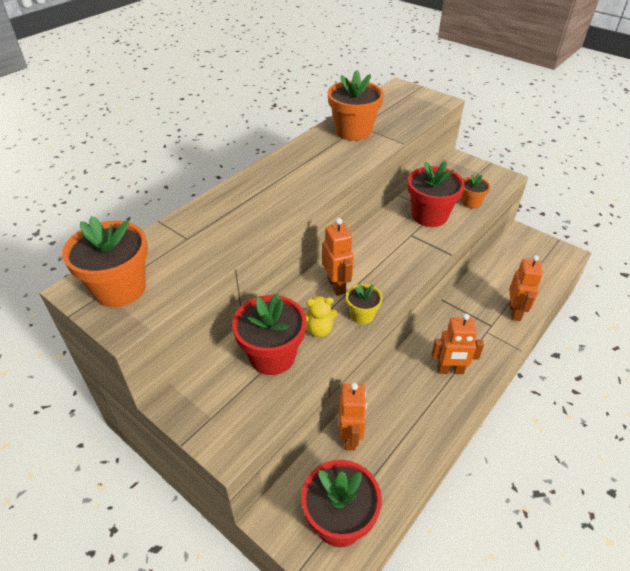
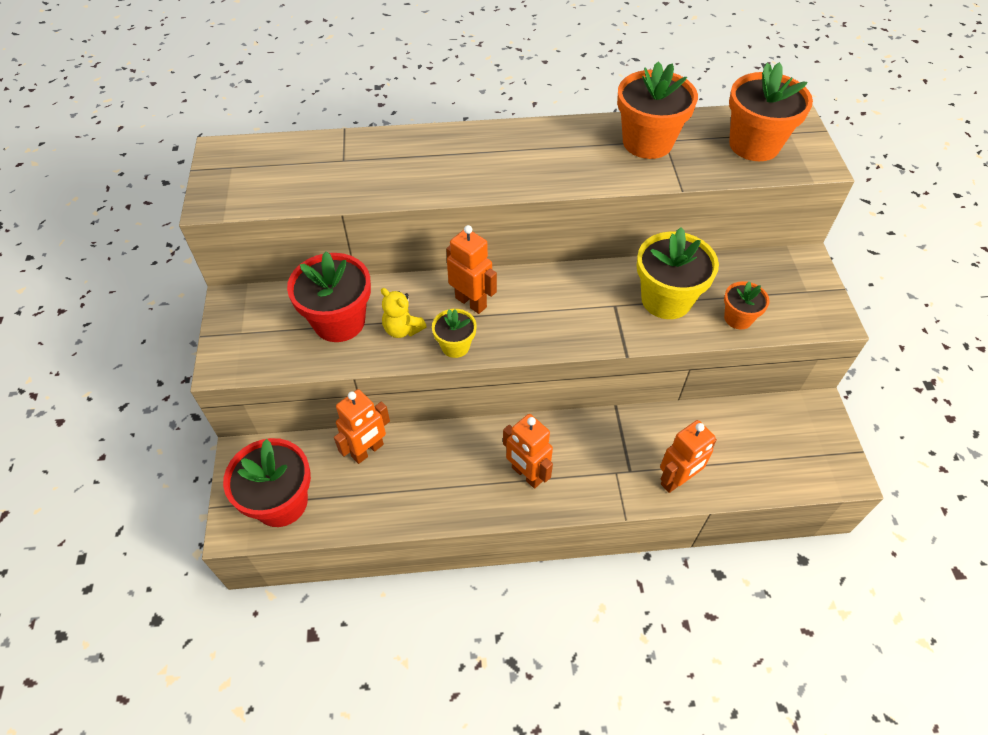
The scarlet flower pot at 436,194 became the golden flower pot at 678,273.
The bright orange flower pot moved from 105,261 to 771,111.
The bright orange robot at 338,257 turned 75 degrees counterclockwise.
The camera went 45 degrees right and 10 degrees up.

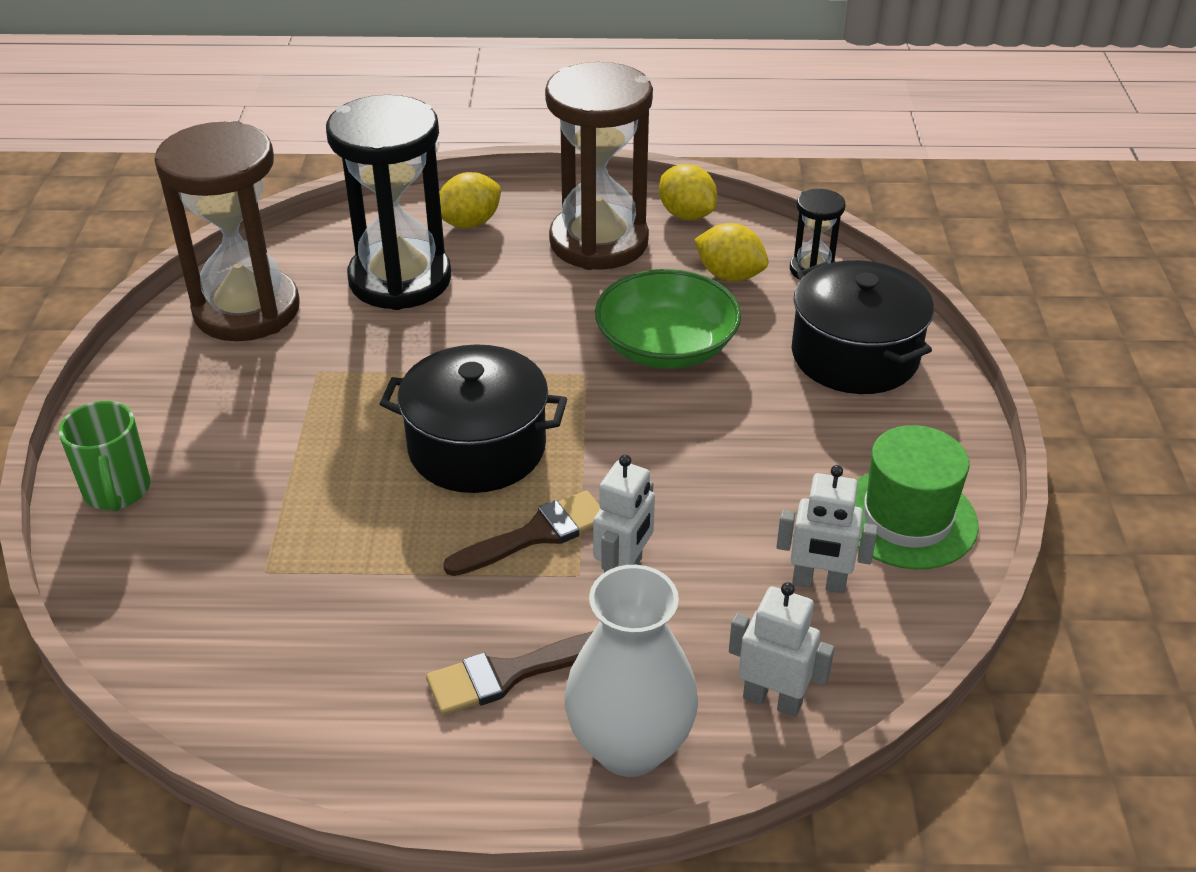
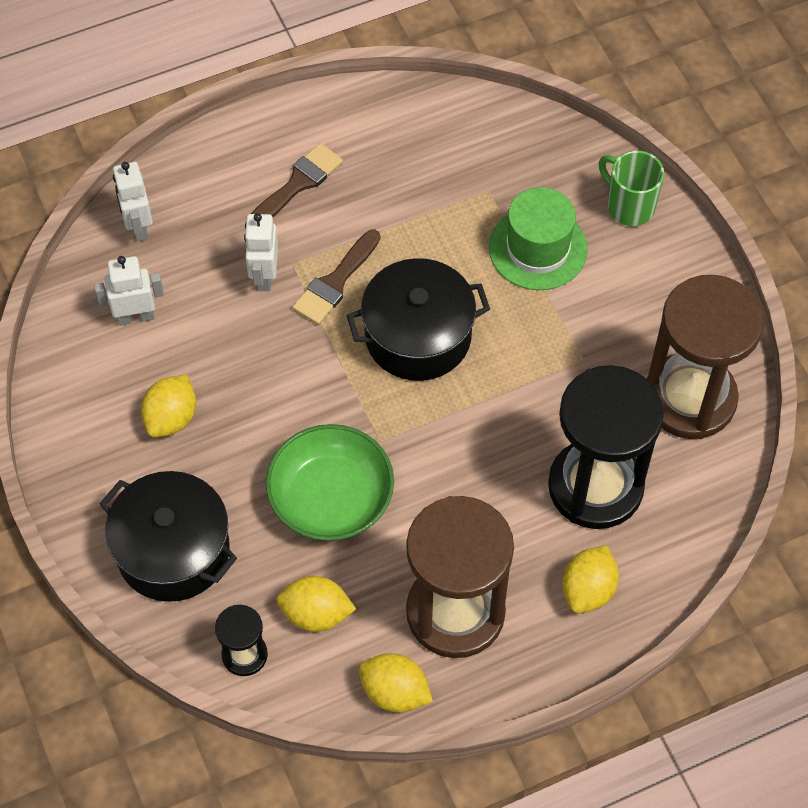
The leaf-green top hat moved from 917,497 to 538,238.
The pure white flower vase at 631,671 disappeared.
The pure white robot at 782,649 turned 75 degrees clockwise.
The golden lemon at 168,406 appeared.
The camera went 155 degrees right and 20 degrees up.

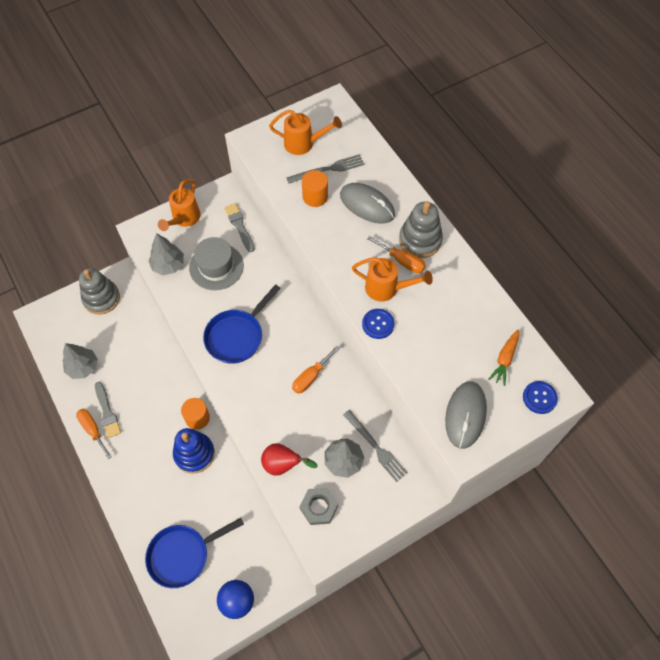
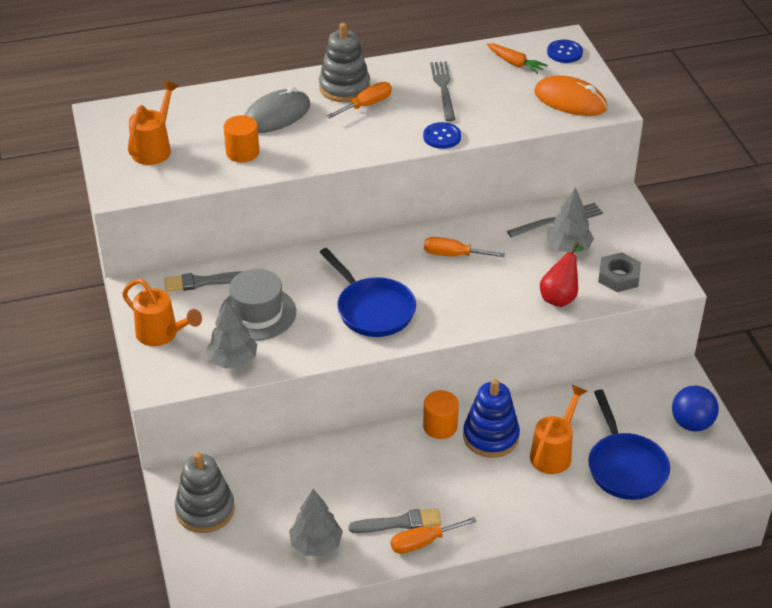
The grey fork moved from 325,169 to 443,91.
The bright orange sprinkling can moved from 392,279 to 558,429.
The bright orange flat screwdriver at 315,369 turned 135 degrees clockwise.
The grey PC mouse at 466,415 became the bright orange PC mouse at 570,95.
The camera went 75 degrees left and 20 degrees down.

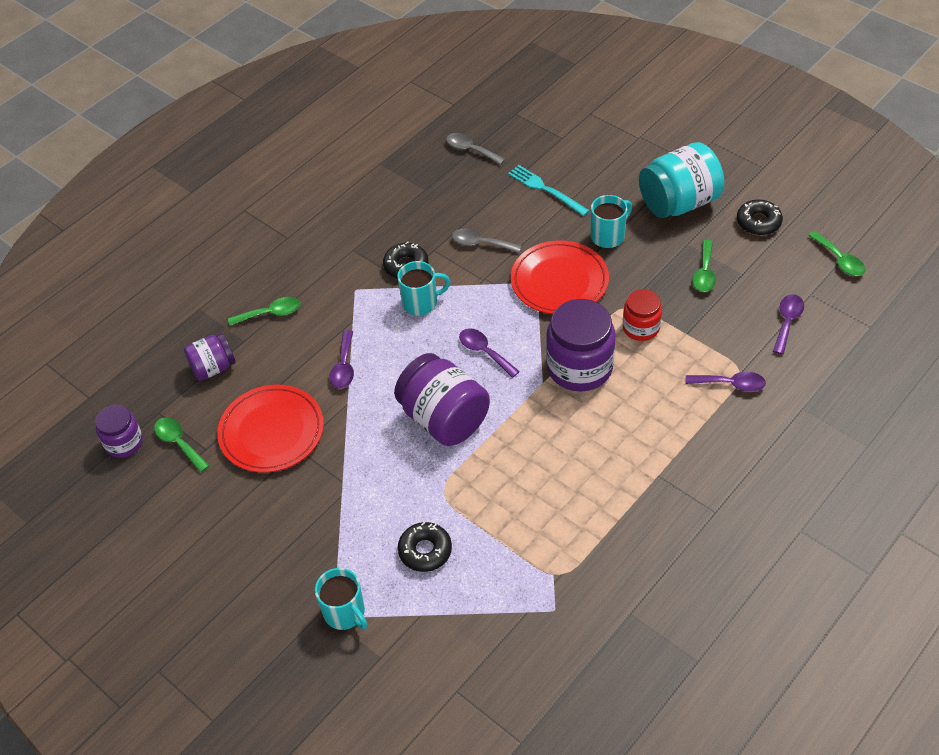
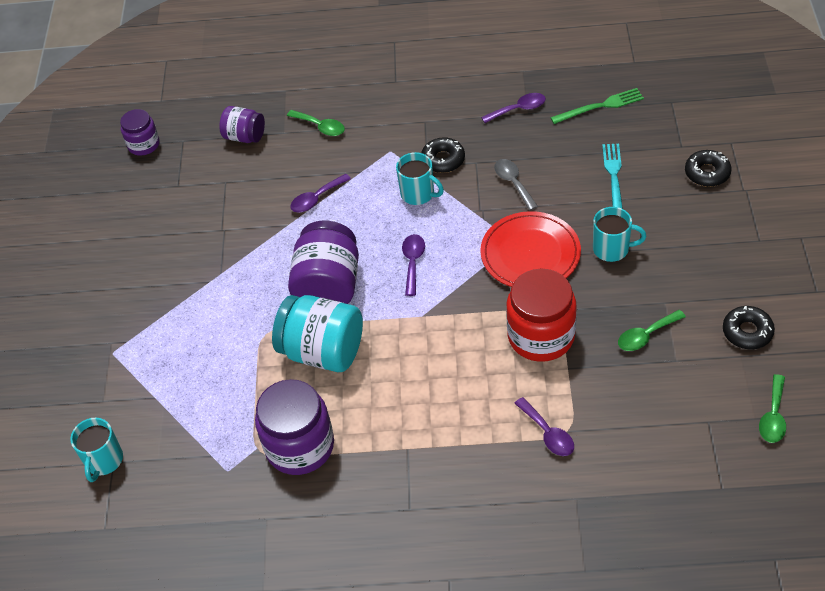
The grey tablespoon at 475,149 was replaced by the leaf-green fork at 597,106.
The aqua jam jar moved from 681,180 to 317,333.
The scarlet jam jar at 642,315 changed to 1.74 times the size.
The violet tablespoon moved from 788,324 to 513,108.
The violet jam jar moved from 580,345 to 294,427.
The scarlet dinner plate at 270,429 disappeared.
The leaf-green tablespoon at 181,444 disappeared.
The ebony donut moved from 425,547 to 708,168.
The aqua tea mug moved from 341,599 to 96,450.
The camera went 50 degrees right and 0 degrees up.

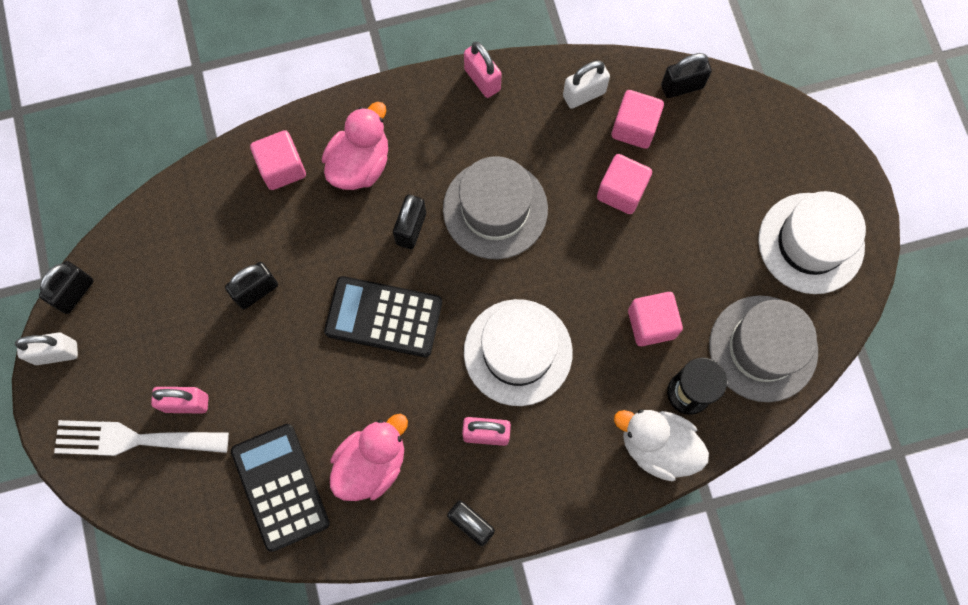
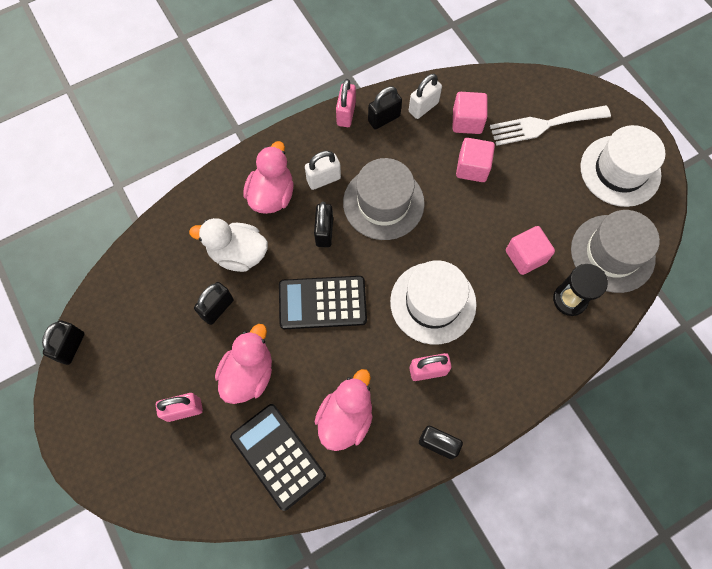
The rose-pink small lock at 483,70 turned 60 degrees clockwise.
The ebony small lock moved from 686,75 to 385,107.
The rose-pink cube at 278,160 disappeared.
The pure white small lock moved from 46,348 to 323,170.
The pure white toy duck moved from 661,445 to 228,245.
The pure white fork moved from 141,438 to 550,125.
The rose-pink toy duck at 243,364 appeared.
The camera went 15 degrees left and 5 degrees down.

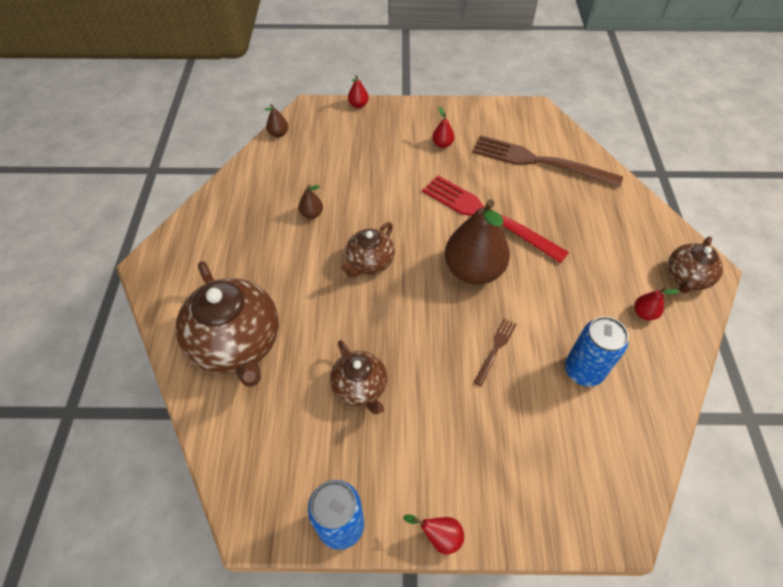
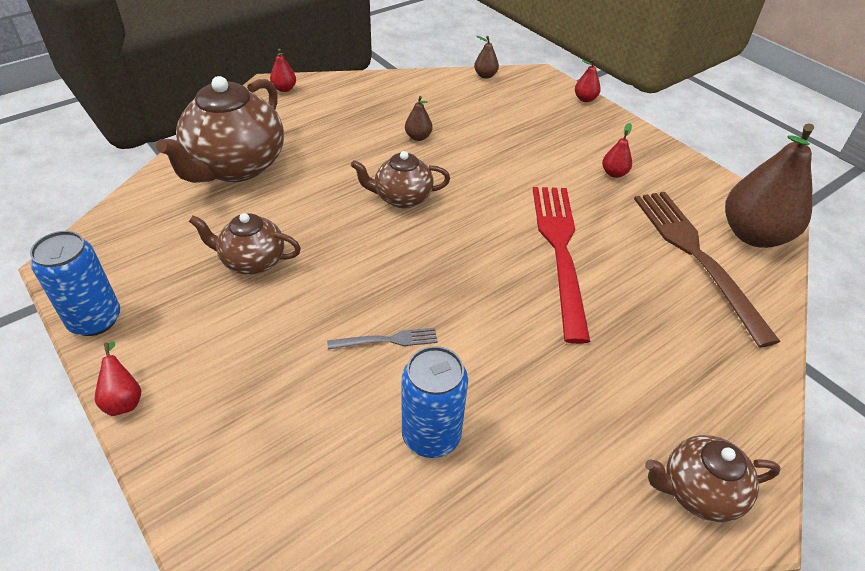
The brown pear moved from 477,242 to 769,185.
The scarlet pear moved from 657,303 to 283,70.
The brown fork at 495,352 became the grey fork at 382,338.
The brown tea pot at 358,377 turned 75 degrees clockwise.
The camera went 50 degrees right and 10 degrees down.

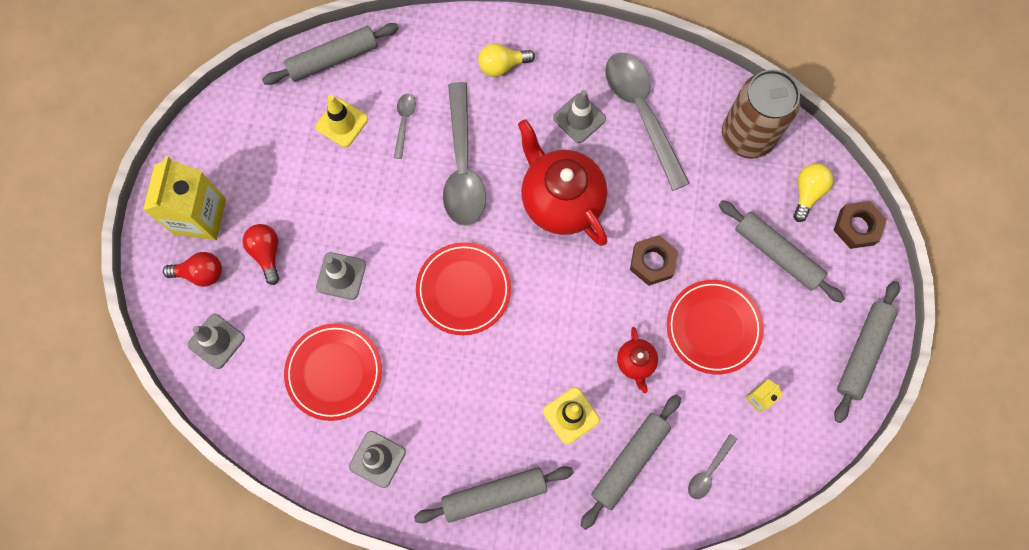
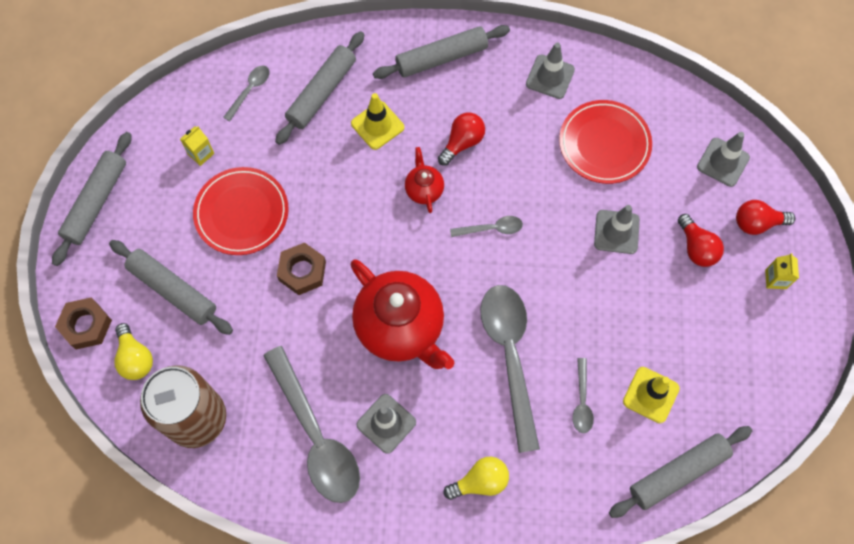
The golden juice carton at 184,198 changed to 0.43 times the size.
The golden light bulb at 813,192 turned 45 degrees counterclockwise.
The scarlet dinner plate at 463,288 was replaced by the grey tablespoon at 486,226.
The scarlet tea pot moved from 637,360 to 424,180.
The scarlet light bulb at 461,139 appeared.
The camera went 175 degrees right and 5 degrees down.

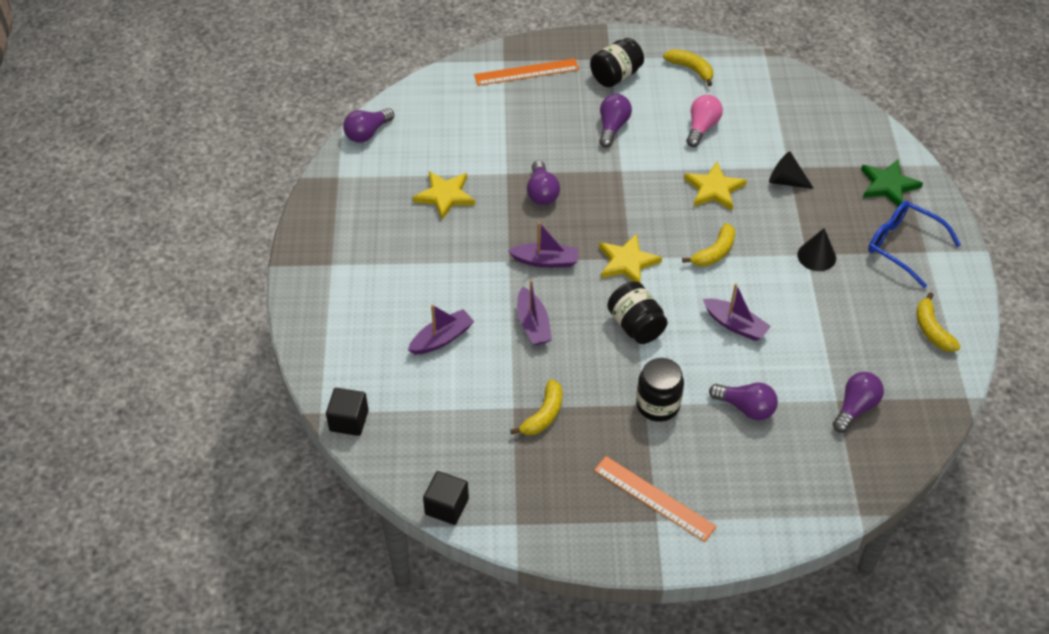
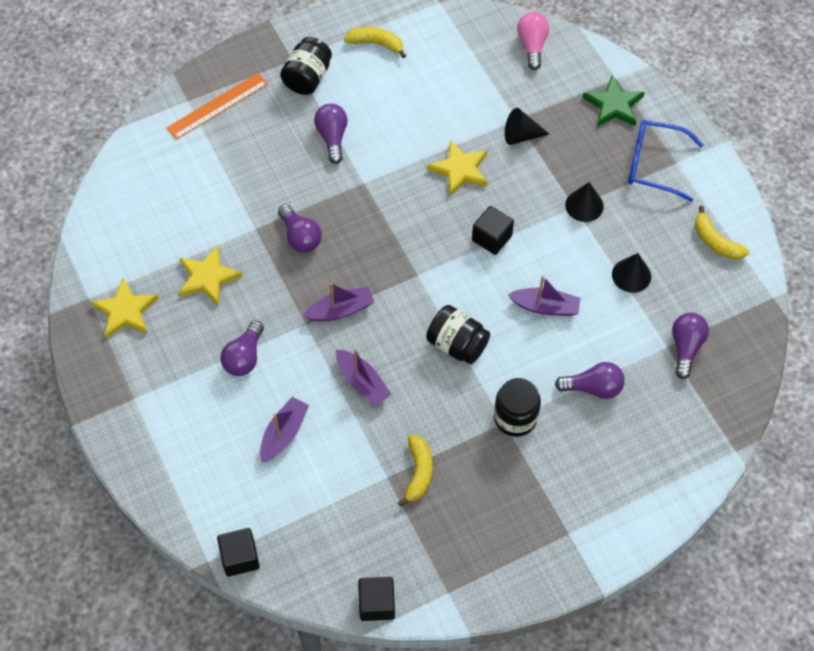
The rose-pink light bulb moved from 704,121 to 533,41.
The violet light bulb moved from 368,125 to 242,348.
The golden banana fruit at 708,245 was replaced by the ebony cube at 493,230.
The golden star shape moved from 630,258 to 124,308.
The bright orange straightedge at 655,499 disappeared.
The ebony solid cone at 631,273 appeared.
The camera went 25 degrees left and 10 degrees up.

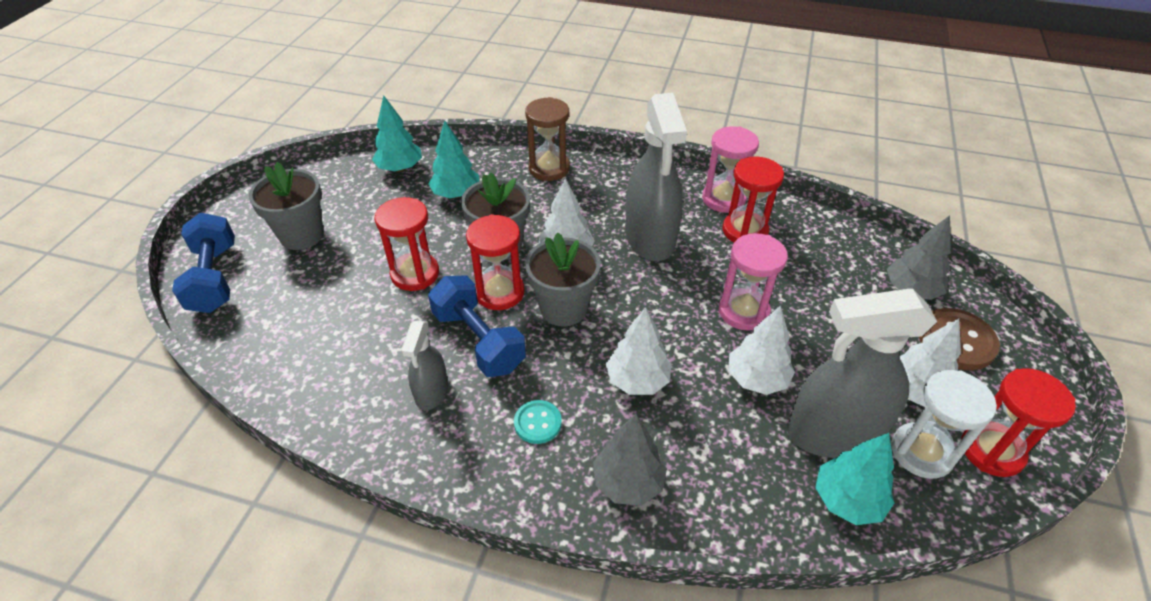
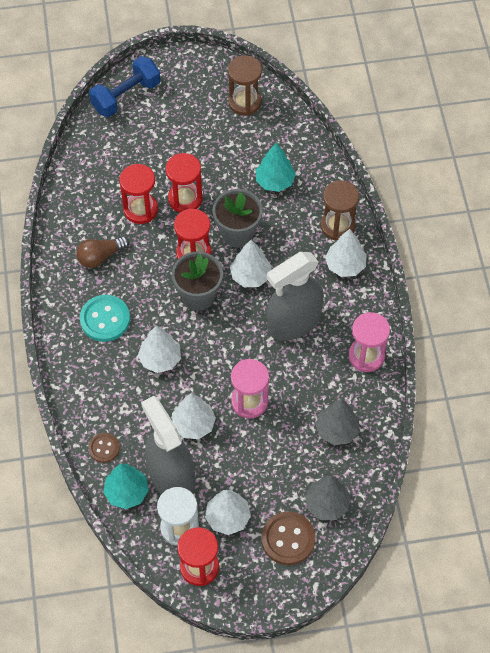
The aqua tree at 397,134 disappeared.
The scarlet sand timer moved from 753,199 to 138,194.
The grey flower pot at 286,206 disappeared.
The cobalt free weight at 477,326 disappeared.
The grey sprayer at 424,365 was replaced by the brown light bulb at 102,252.
The aqua shirt button at 538,422 changed to 1.69 times the size.
The grey tree moved from 630,460 to 337,422.
The brown sand timer at 245,85 appeared.
The pure white tree at 346,253 appeared.
The brown shirt button at 104,448 appeared.
The camera went 65 degrees right and 15 degrees up.

